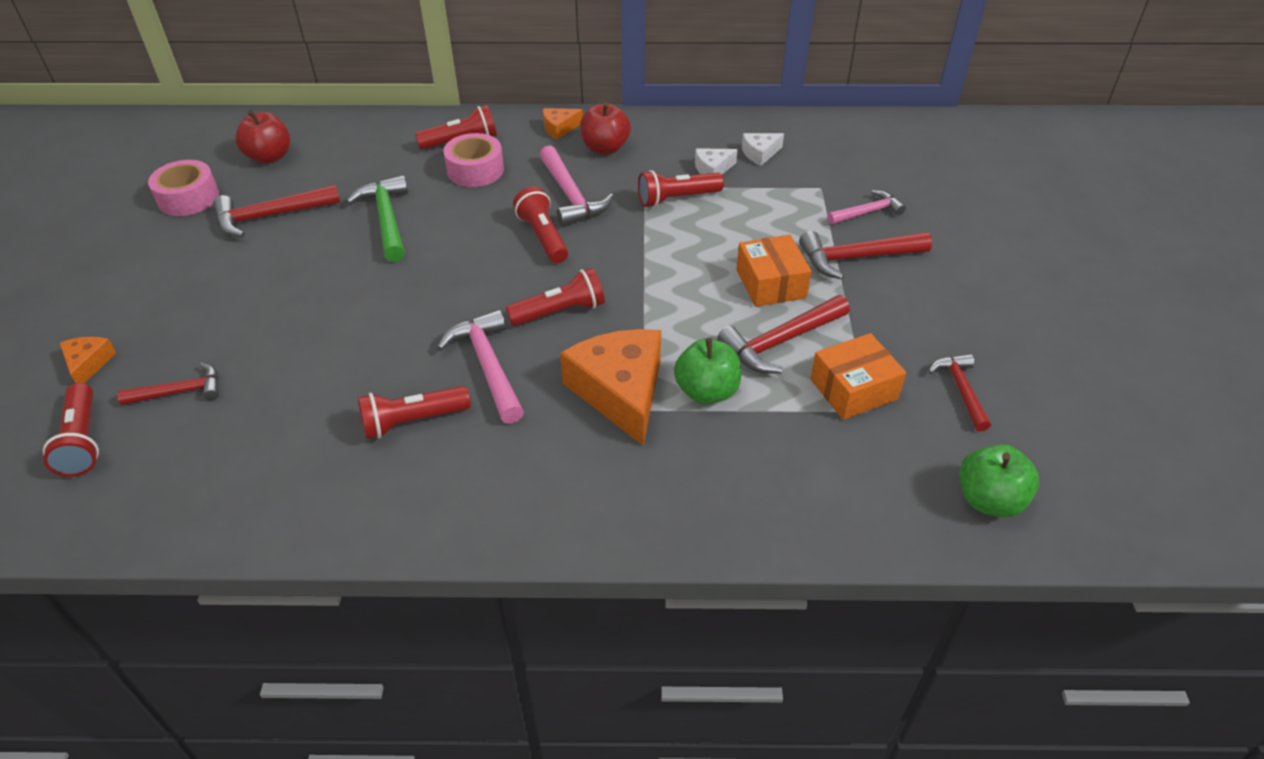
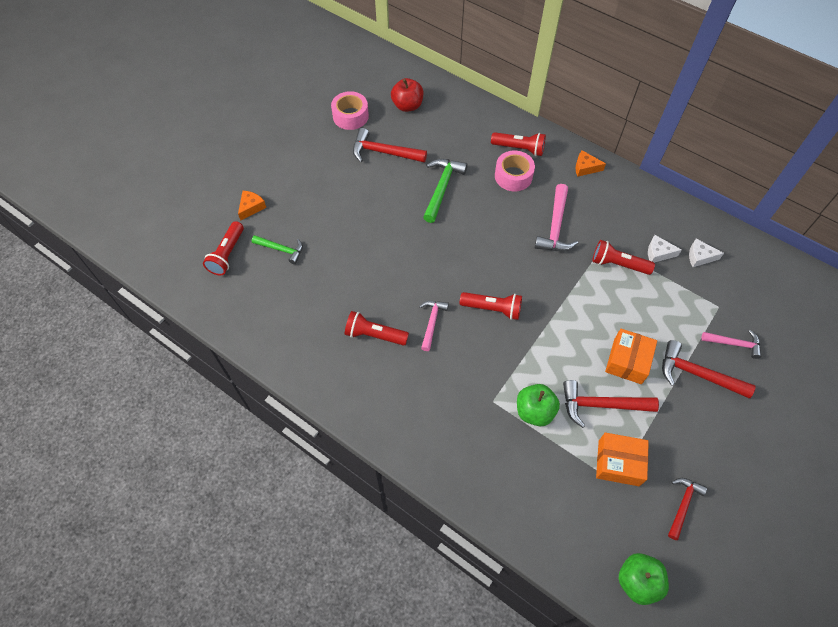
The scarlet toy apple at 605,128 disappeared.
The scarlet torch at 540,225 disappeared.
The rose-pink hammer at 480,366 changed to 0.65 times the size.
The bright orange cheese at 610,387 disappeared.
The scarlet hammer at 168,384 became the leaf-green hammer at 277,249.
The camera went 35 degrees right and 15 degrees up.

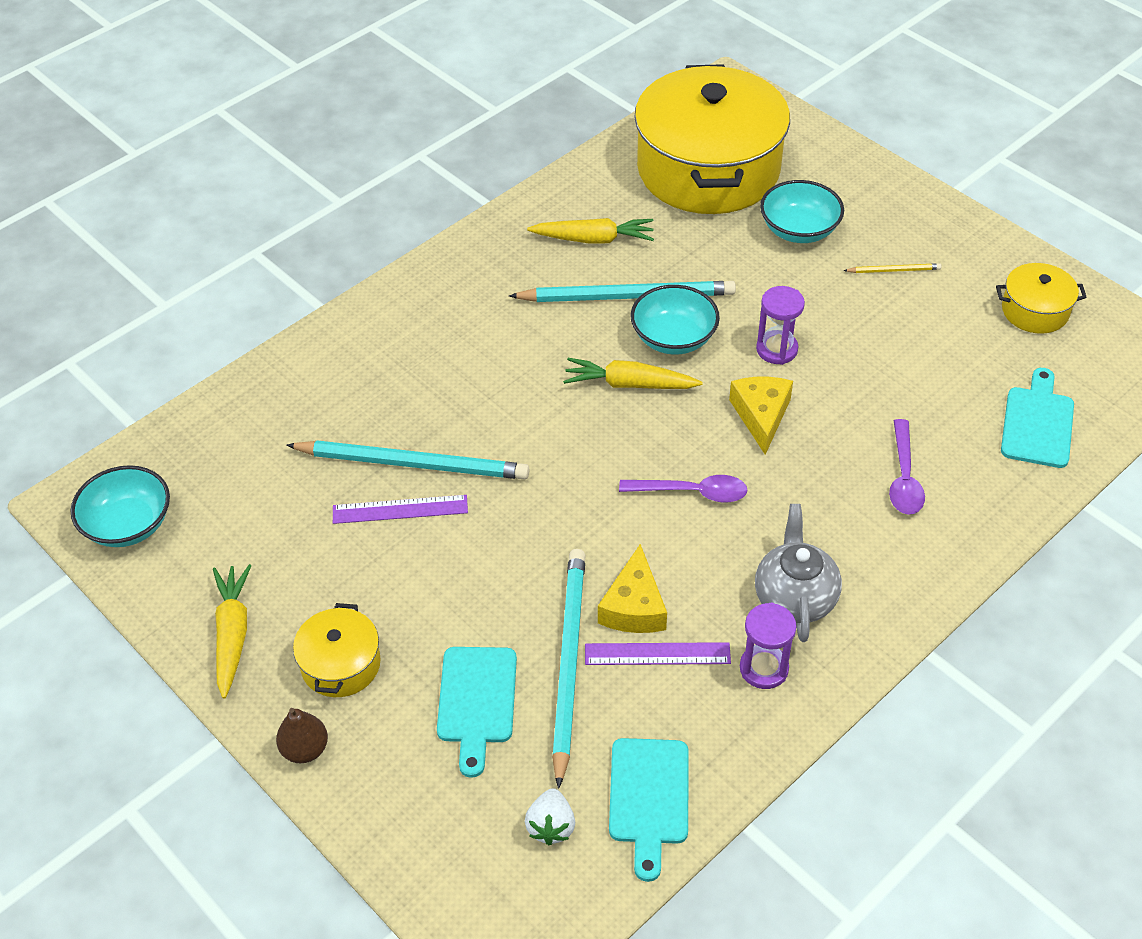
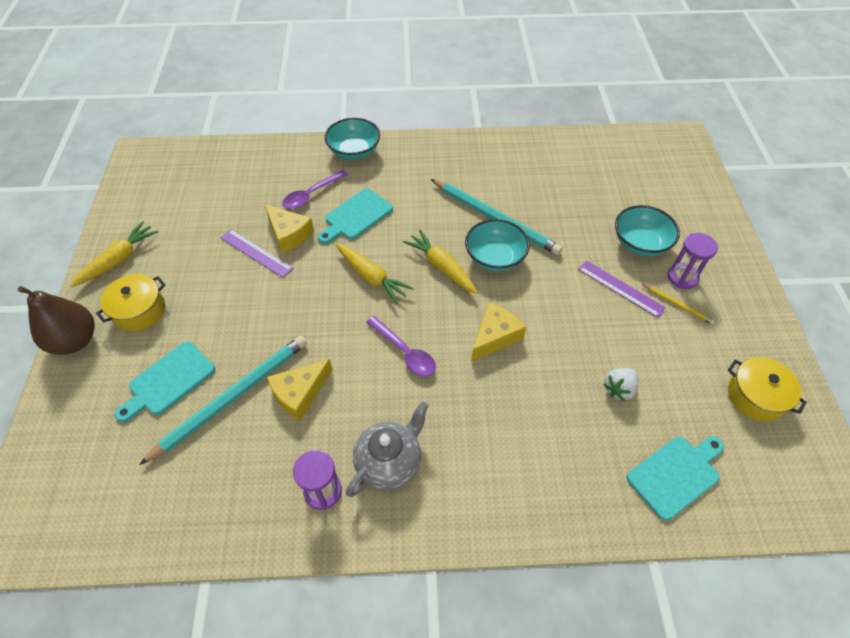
The golden cooking pot at 712,139 disappeared.
The golden carrot moved from 590,231 to 375,273.
The violet sand timer moved from 780,325 to 693,261.
The violet tablespoon moved from 907,467 to 315,189.
The aqua lead pencil at 407,460 was replaced by the golden cheese at 289,228.
The aqua serving bowl moved from 120,506 to 352,139.
The violet straightedge moved from 658,653 to 622,289.
The brown pear at 302,735 changed to 1.69 times the size.
The aqua chopping board moved from 649,810 to 355,216.
The pure white toy strawberry moved from 550,816 to 620,384.
The camera went 40 degrees right and 5 degrees up.

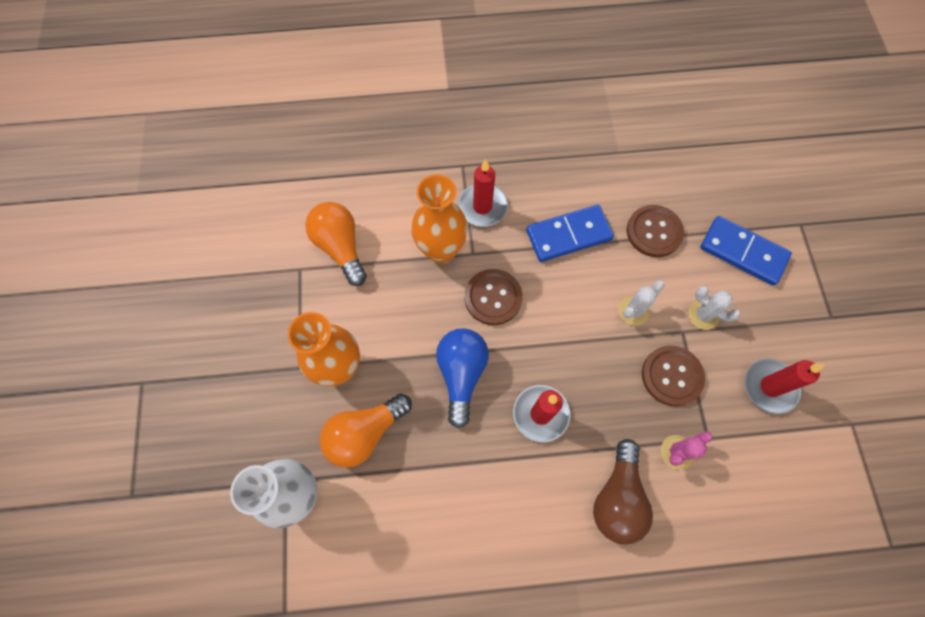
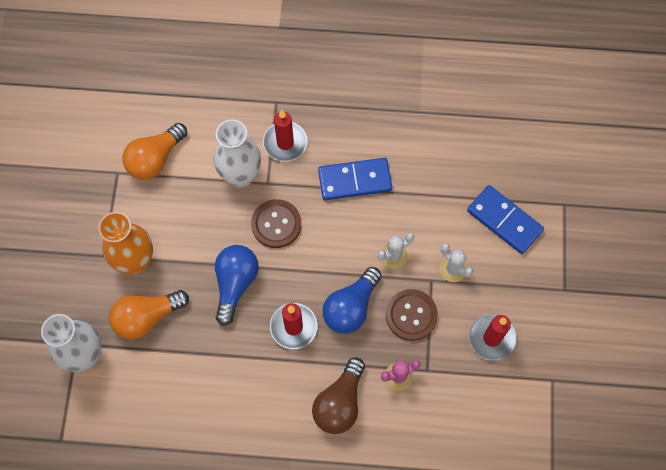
The bright orange flower vase at 439,219 became the pure white flower vase at 237,153.
The bright orange light bulb at 336,244 turned 120 degrees counterclockwise.
The brown shirt button at 655,231 disappeared.
The cobalt light bulb at 352,300 appeared.
The camera went 10 degrees right and 0 degrees up.

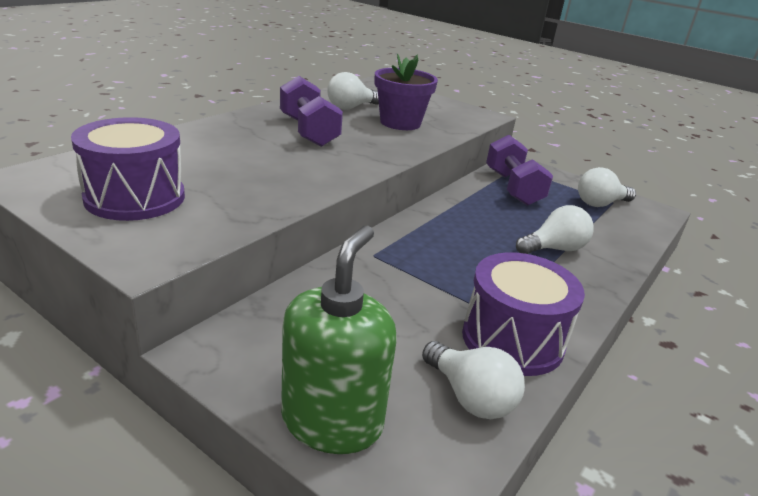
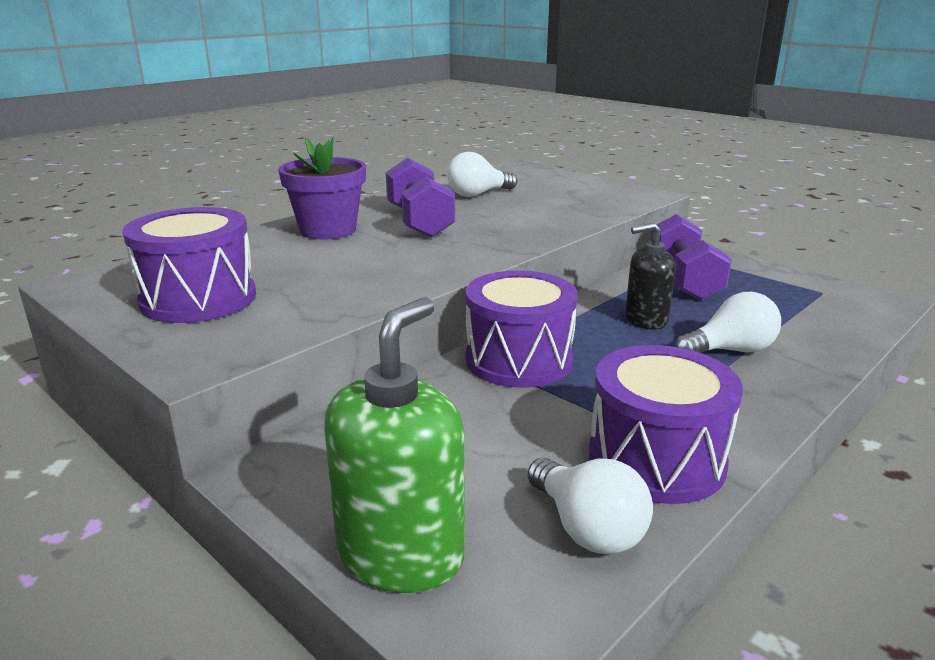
The violet flower pot moved from 406,92 to 322,188.
The pure white light bulb at 607,187 disappeared.
The ebony pump bottle at 650,276 appeared.
The violet toy drum at 522,329 appeared.
The camera went 10 degrees right and 5 degrees down.

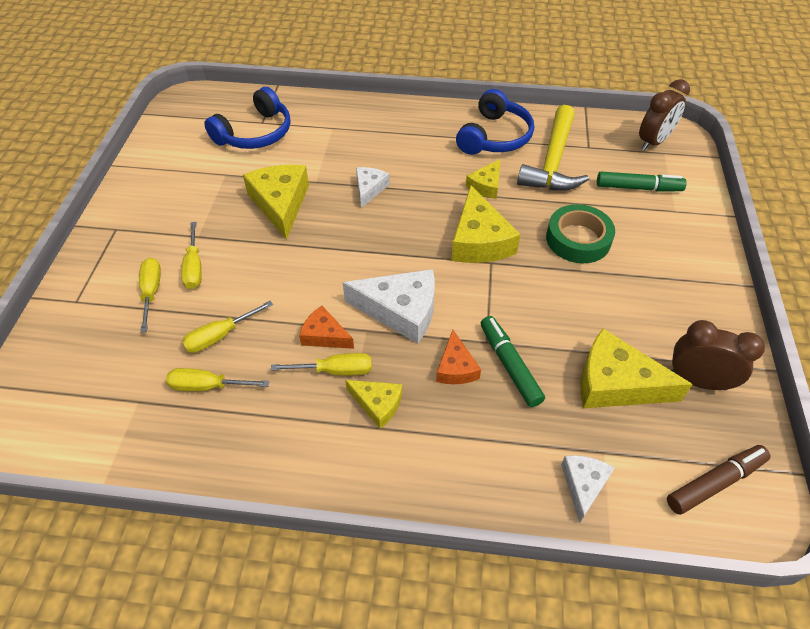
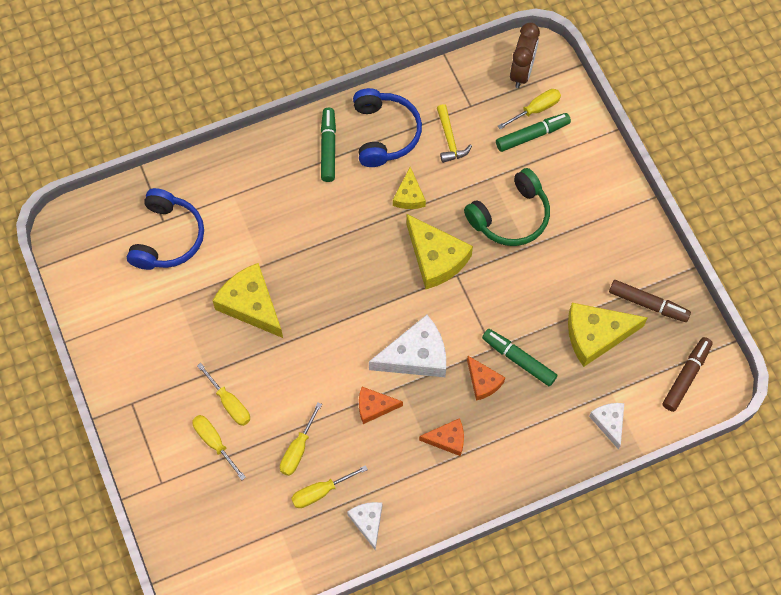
The golden hammer at 553,148 changed to 0.53 times the size.
The pure white cheese moved from 373,187 to 364,526.
The leaf-green tape at 580,233 was replaced by the leaf-green over-ear headphones at 507,207.
The brown alarm clock at 718,355 was replaced by the brown marker at 650,301.
The golden flat screwdriver moved from 321,364 to 529,109.
The golden cheese at 373,404 became the bright orange cheese at 441,437.
The leaf-green marker at 328,145 appeared.
The camera went 30 degrees left and 15 degrees up.

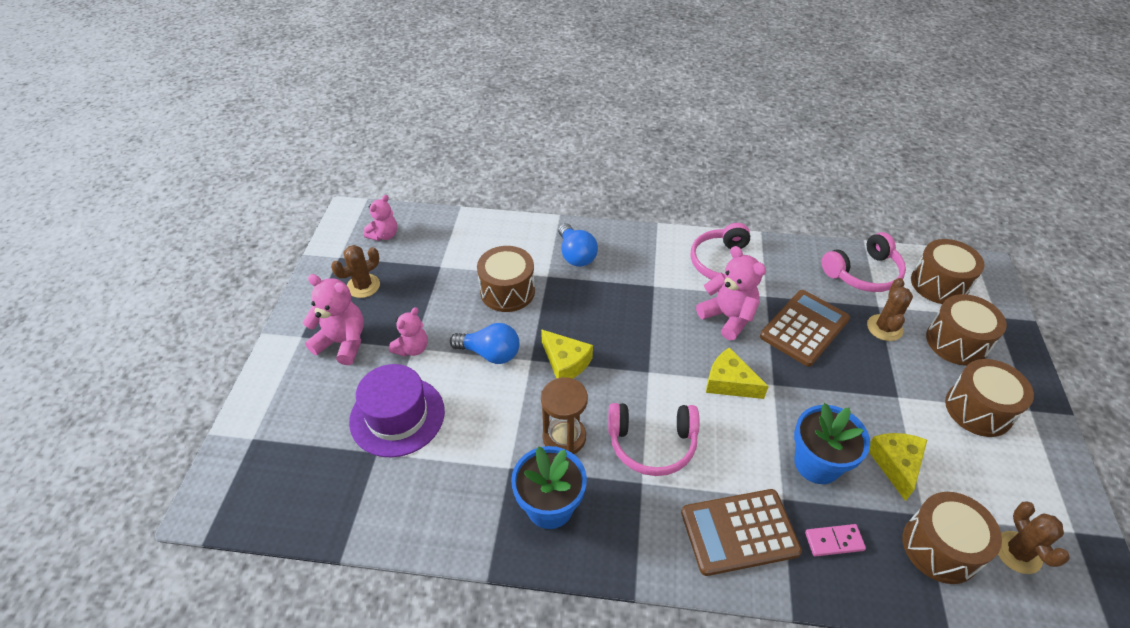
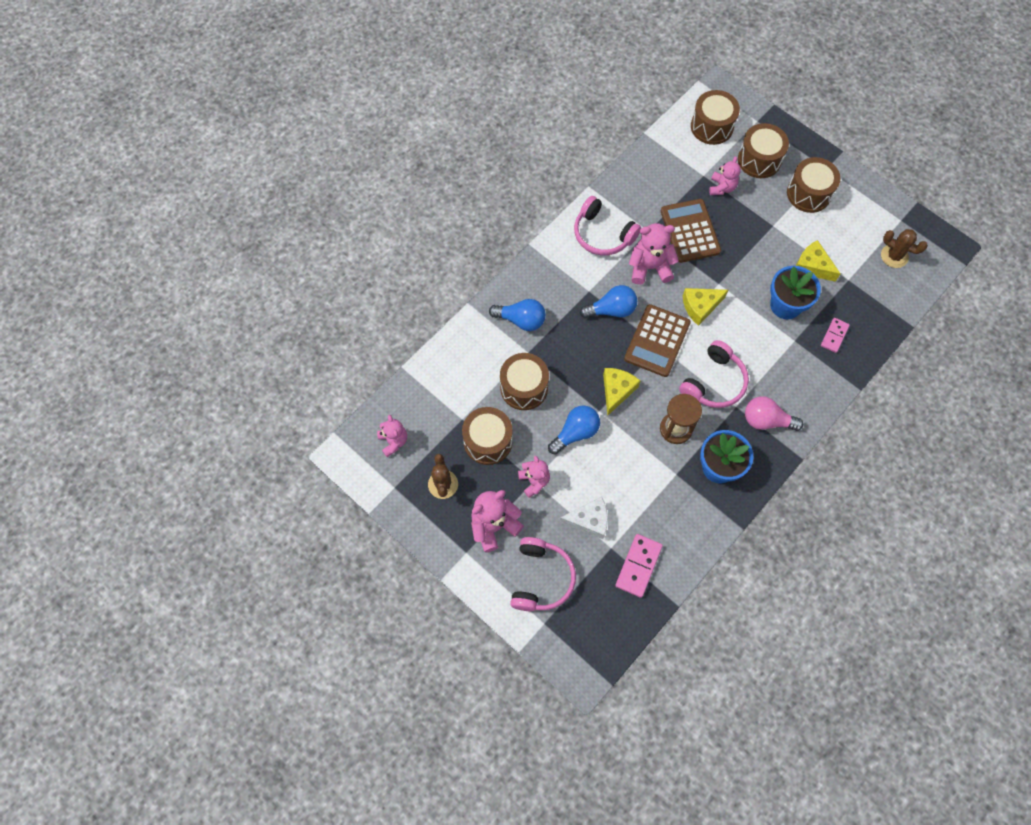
The rose-pink over-ear headphones moved from 864,262 to 543,574.
The brown prickly plant at 890,309 was replaced by the rose-pink teddy bear at 725,175.
The golden cheese at 567,354 turned 60 degrees counterclockwise.
The violet top hat at 397,410 was replaced by the pure white cheese at 584,517.
The brown pocket calculator moved from 741,532 to 657,340.
The brown toy drum moved from 952,538 to 487,436.
The cobalt light bulb at 608,302 appeared.
The rose-pink light bulb at 774,413 appeared.
The rose-pink domino piece at 639,566 appeared.
The camera went 55 degrees left and 20 degrees up.

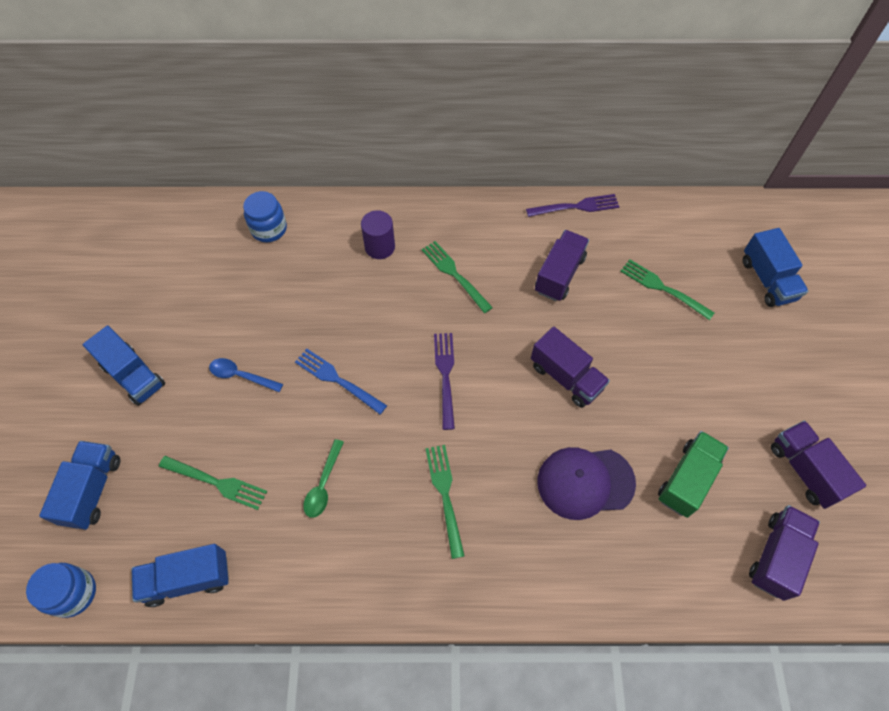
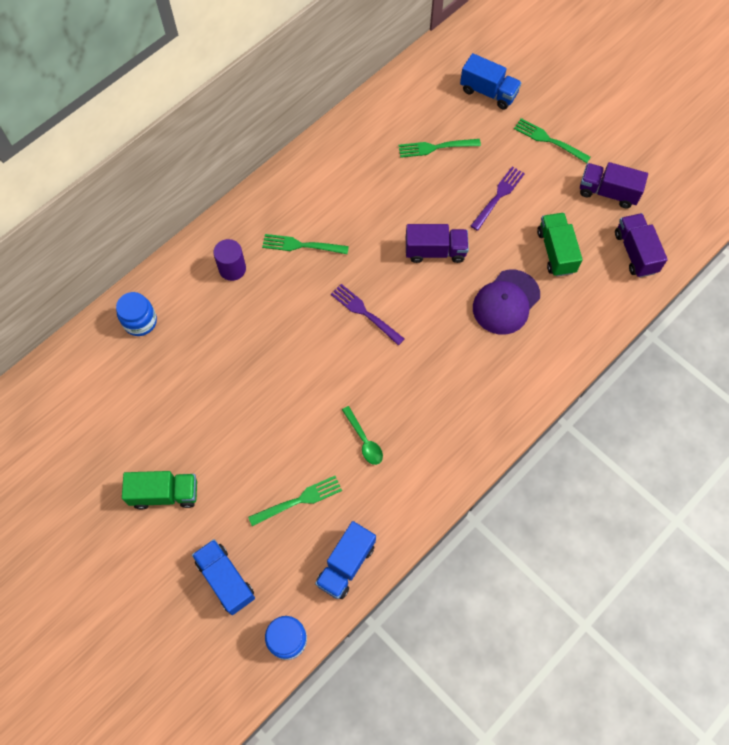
The violet fork moved from 572,205 to 498,198.
The violet toy truck at 562,265 disappeared.
The cobalt toy truck at 124,365 became the leaf-green toy truck at 159,490.
The cobalt fork at 341,381 disappeared.
The cobalt tablespoon at 246,375 disappeared.
The leaf-green fork moved from 445,502 to 552,140.
The camera went 45 degrees left and 5 degrees up.

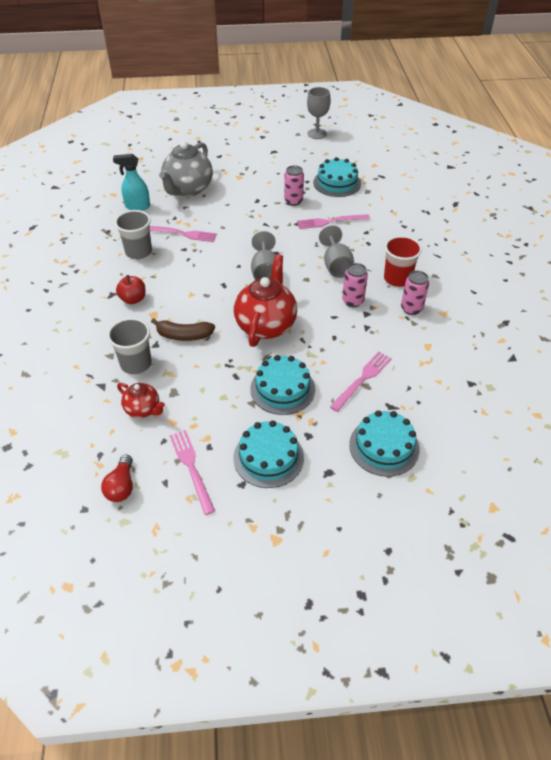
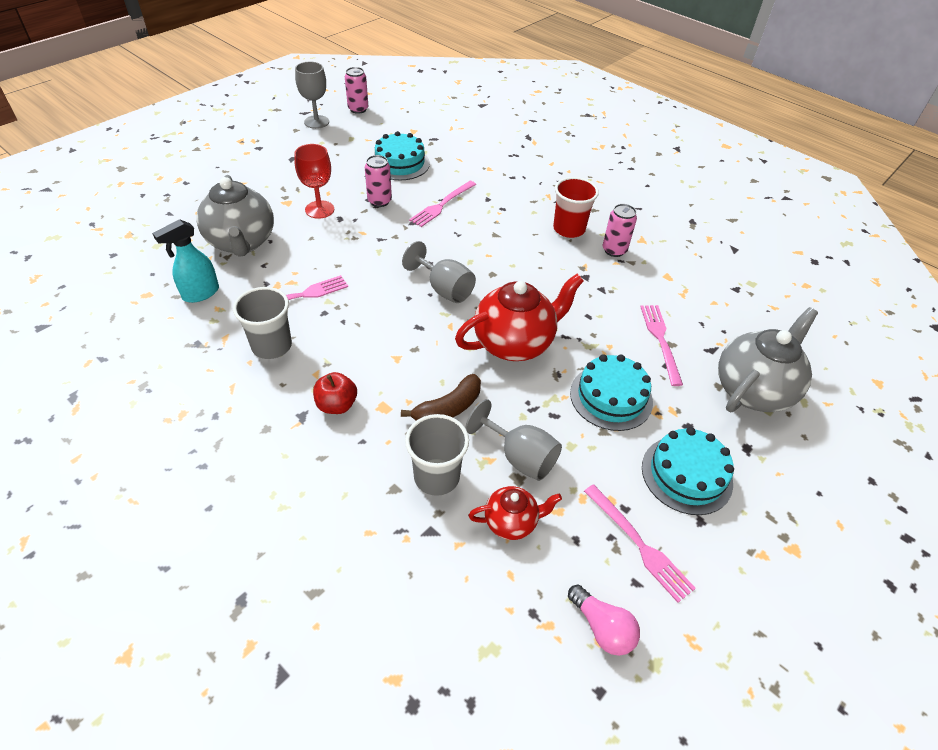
The grey chalice moved from 336,251 to 513,440.
The scarlet tea pot at 265,300 turned 90 degrees clockwise.
The rose-pink tin moved from 355,285 to 356,90.
The aqua cake at 384,443 was replaced by the grey tea pot at 768,359.
The rose-pink fork at 192,472 turned 150 degrees counterclockwise.
The scarlet light bulb at 117,478 became the rose-pink light bulb at 604,620.
The scarlet chalice at 314,181 appeared.
The camera went 45 degrees left and 0 degrees up.

